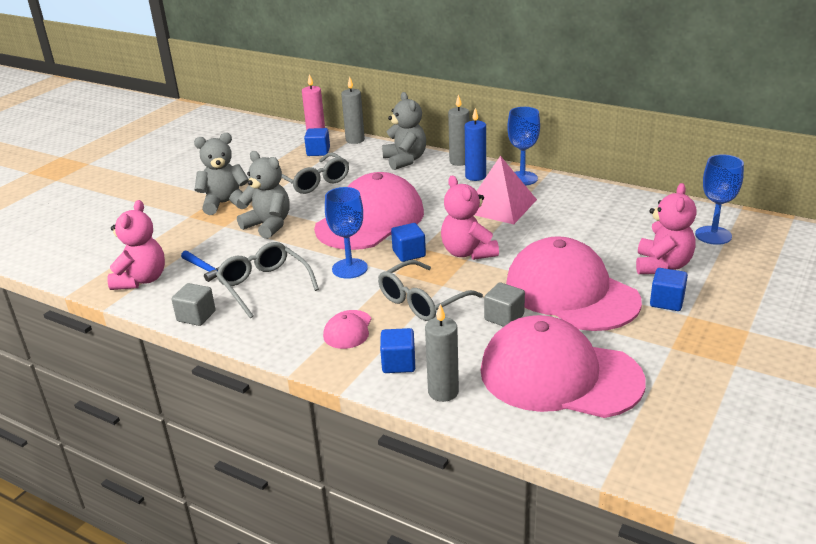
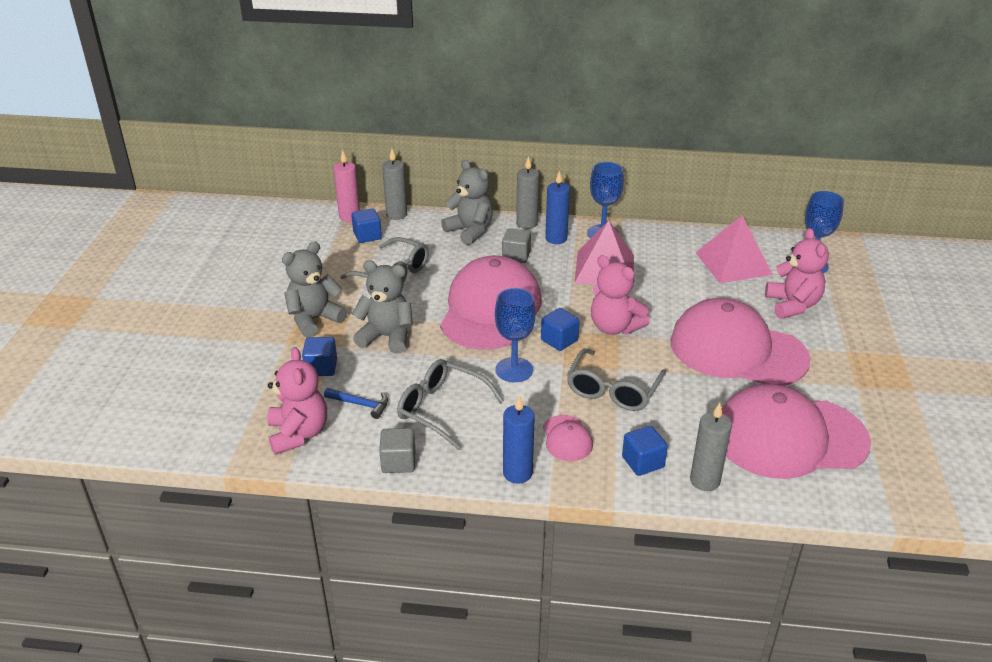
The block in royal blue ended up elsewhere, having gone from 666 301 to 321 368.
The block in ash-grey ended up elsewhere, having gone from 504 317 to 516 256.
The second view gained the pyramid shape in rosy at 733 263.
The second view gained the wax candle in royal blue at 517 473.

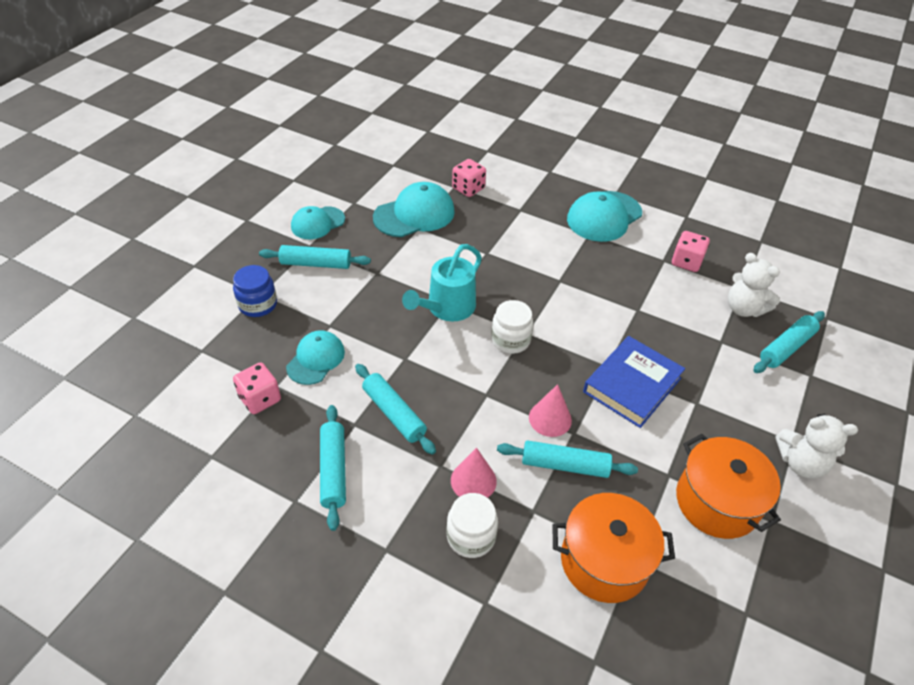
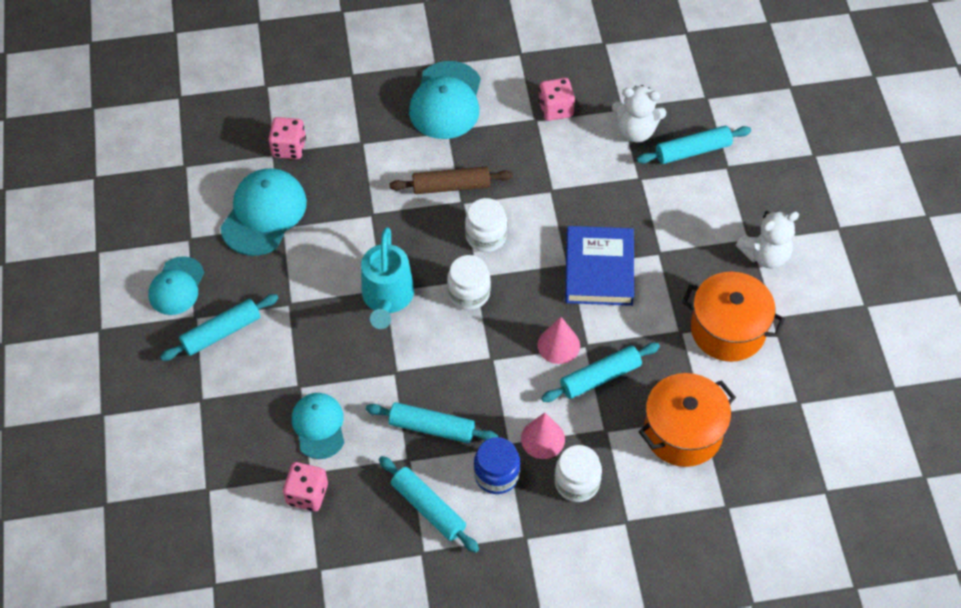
The jam jar in royal blue ended up elsewhere, having gone from 258 305 to 497 475.
The dough roller in teal at 786 347 ended up facing another way, 60 degrees clockwise from before.
The second view gained the dough roller in brown at 451 186.
The second view gained the jam jar in pure white at 486 236.

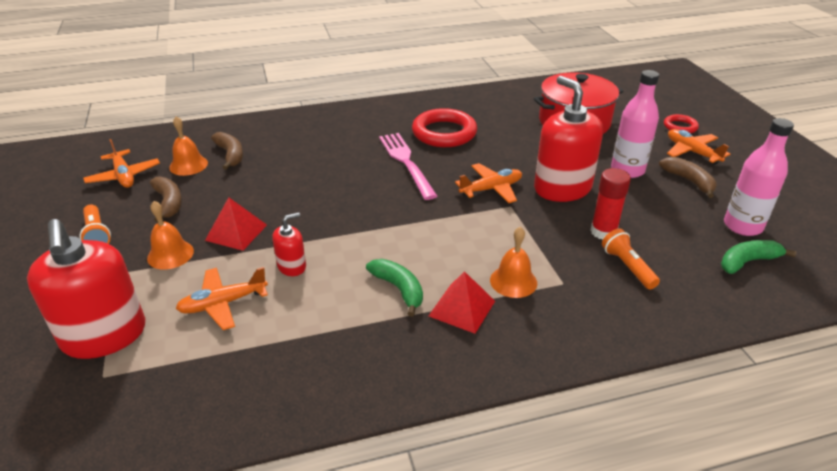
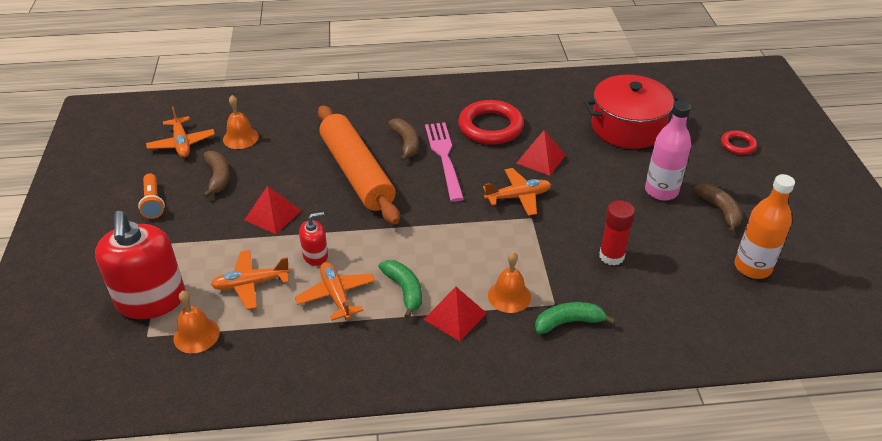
The second view lost the pump bottle in scarlet at 562 188.
What was the bottle in rosy at 742 226 turned into the bottle in orange-coloured at 752 267.
The toy plane in orange-coloured ended up elsewhere, having gone from 692 152 to 336 295.
The banana fruit in brown ended up elsewhere, having gone from 230 155 to 406 143.
The bell in orange-coloured ended up elsewhere, having gone from 170 254 to 196 335.
The second view lost the flashlight in orange-coloured at 627 267.
The banana fruit in leaf-green ended up elsewhere, having gone from 747 262 to 568 322.
The second view gained the dough roller in orange-coloured at 356 173.
The second view gained the pyramid shape in scarlet at 540 159.

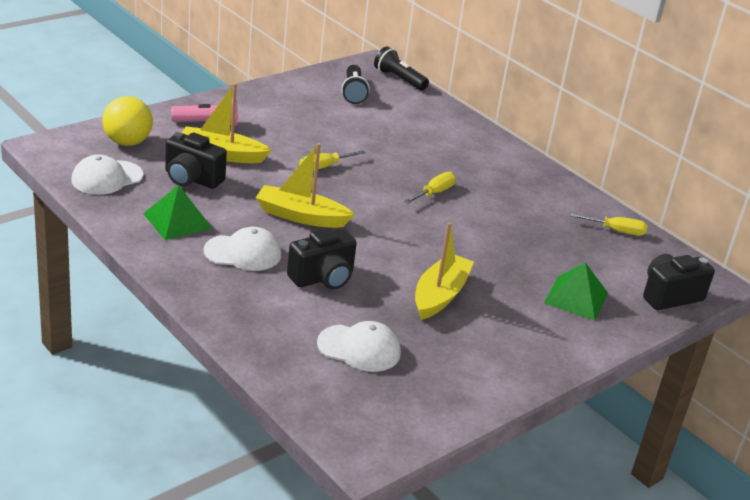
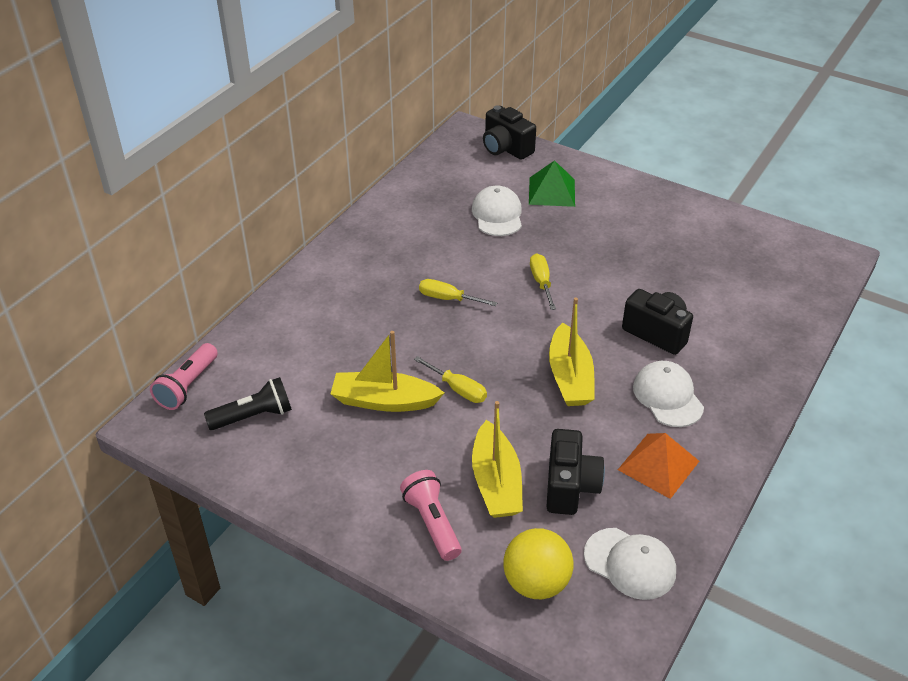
What was the flashlight in jet-black at 399 79 turned into the flashlight in rosy at 187 386.
What was the pyramid shape in leaf-green at 177 221 turned into the pyramid shape in orange-coloured at 658 465.
The hand screwdriver in golden ended up elsewhere, having gone from 616 231 to 541 282.
The toy boat in golden ended up elsewhere, having gone from 440 295 to 384 401.
The baseball cap in pure white ended up elsewhere, having gone from 359 348 to 497 214.

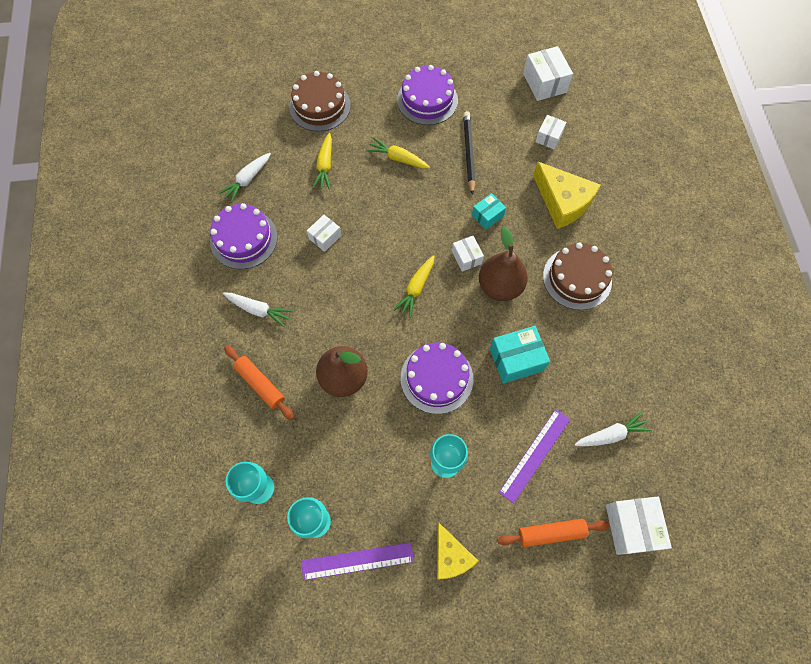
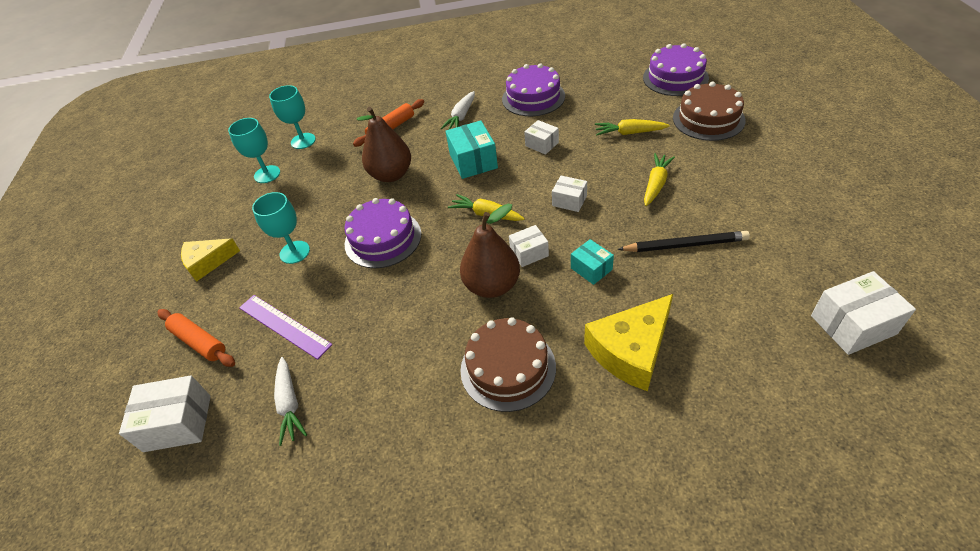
The cake in purple ended up elsewhere, having gone from 427 100 to 675 78.
The box in pure white ended up elsewhere, having gone from 549 137 to 569 201.
The second view lost the root vegetable in pure white at 247 180.
The box in teal ended up elsewhere, having gone from 516 359 to 473 161.
The dough roller in orange-coloured at 551 533 ended up facing another way, 45 degrees counterclockwise from before.
The second view lost the measuring stick in purple at 357 561.

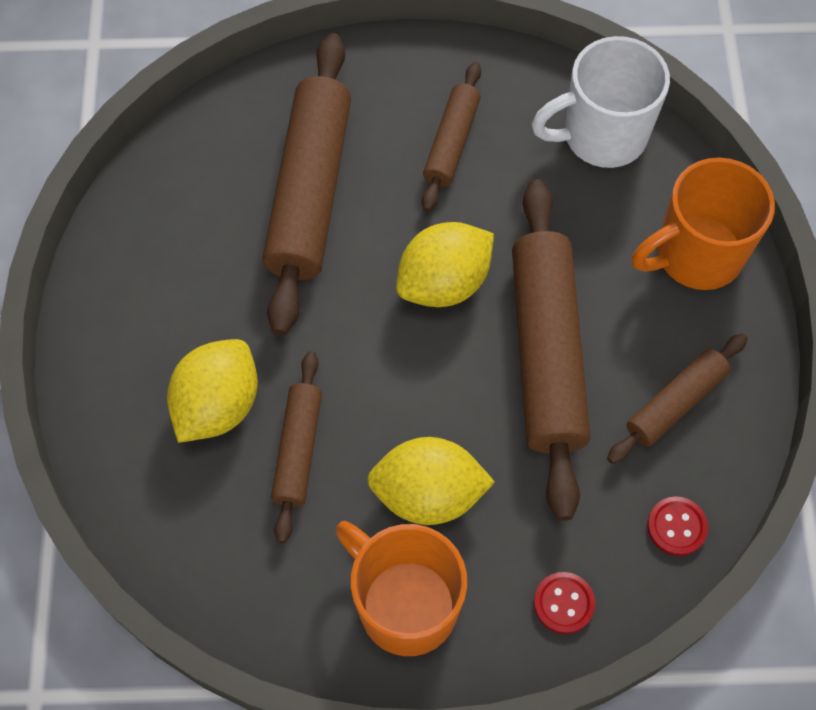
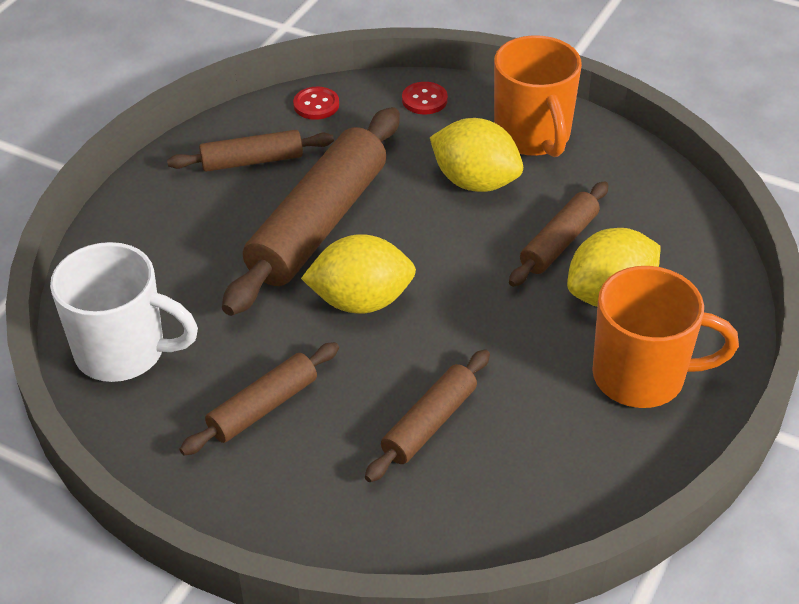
The size of the dough roller in brown at 310 192 changed by a factor of 0.54.
The coffee mug in orange-coloured ended up elsewhere, having gone from 695 255 to 642 377.

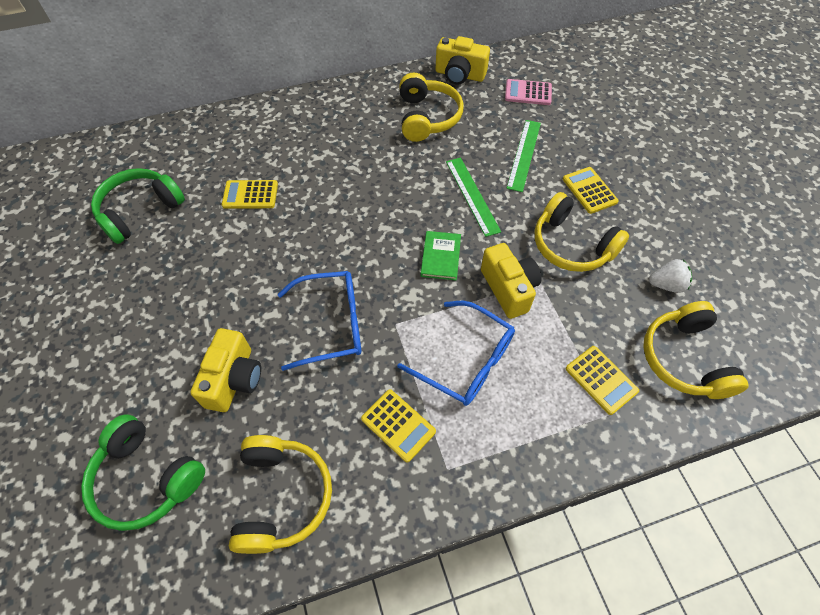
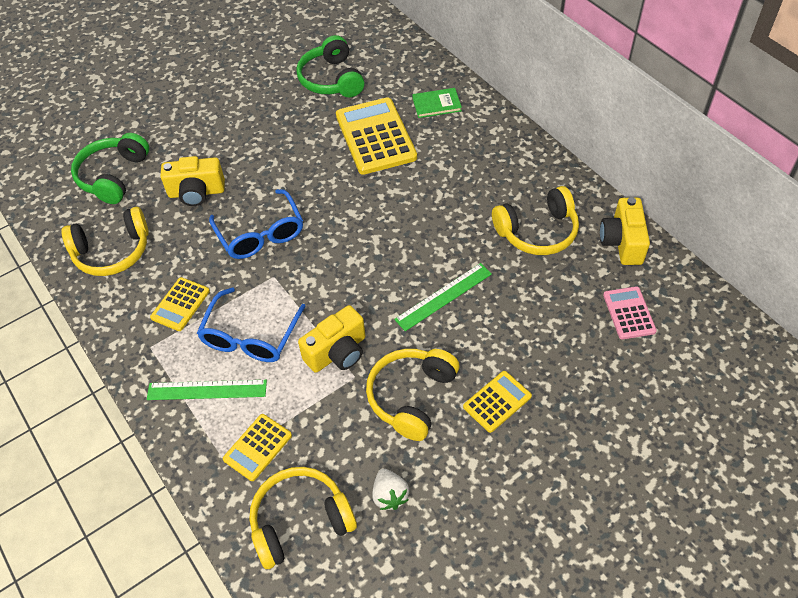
The measuring stick in leaf-green ended up elsewhere, having gone from 524 154 to 207 390.
The over-ear headphones in leaf-green at 140 211 ended up facing another way, 135 degrees counterclockwise from before.
The size of the adding machine in golden at 250 195 changed by a factor of 1.89.
The hardback in leaf-green ended up elsewhere, having gone from 441 257 to 436 104.

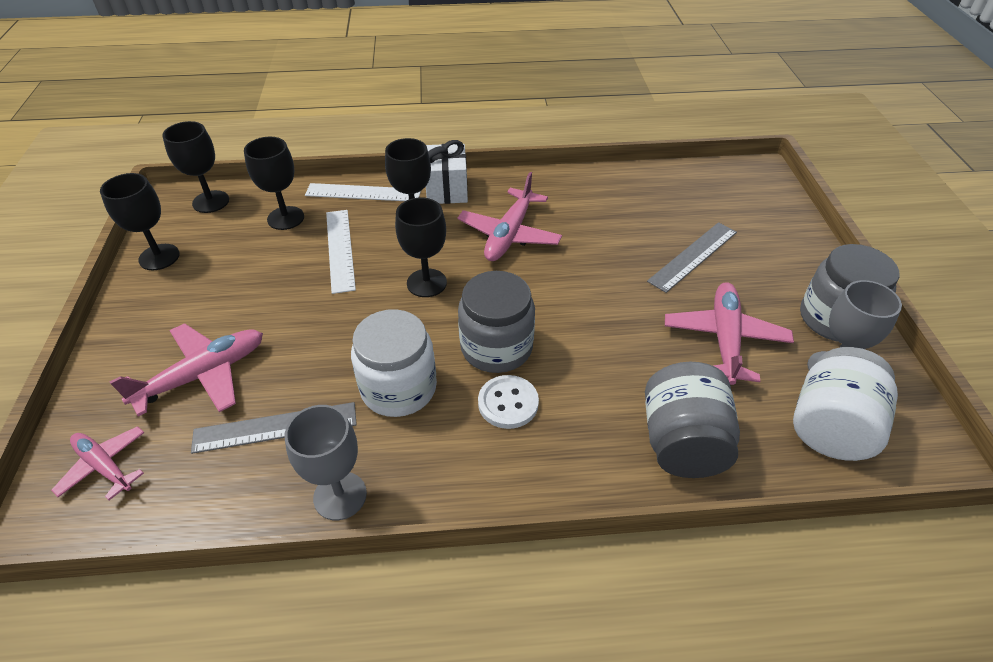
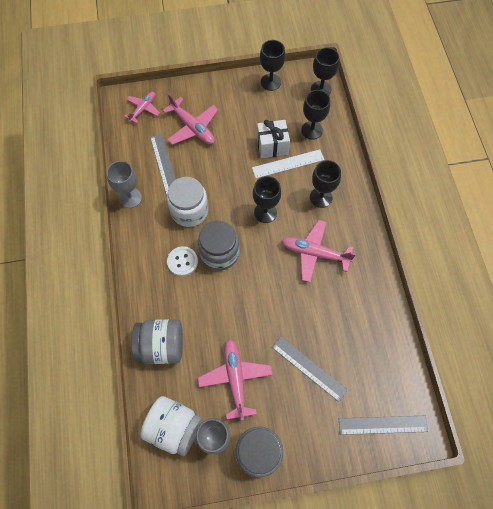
The gift in pure white ended up elsewhere, having gone from 447 190 to 272 146.
The second view lost the measuring stick in pure white at 363 193.
The toy plane in rosy at 725 339 ended up facing another way, 105 degrees counterclockwise from before.
The second view gained the measuring stick in ash-grey at 382 425.

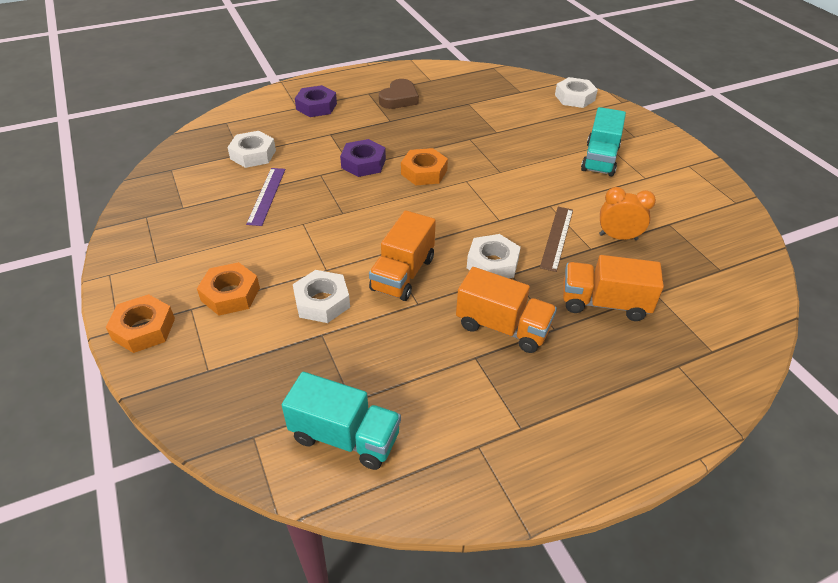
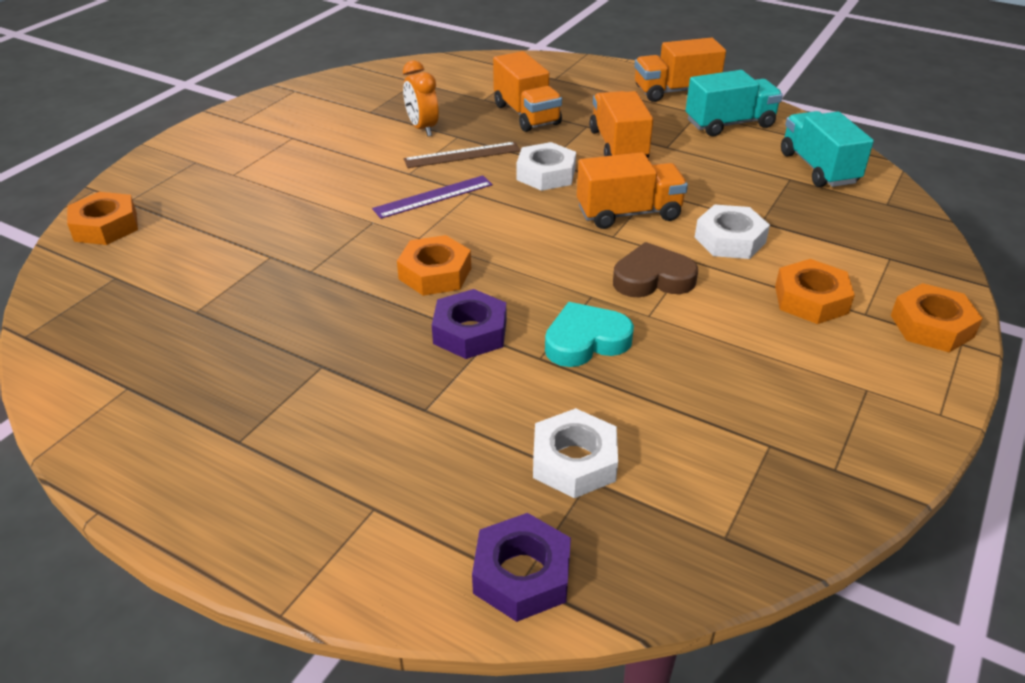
What was the nut in pure white at 574 97 turned into the nut in orange-coloured at 105 226.
The heart in brown ended up elsewhere, having gone from 399 98 to 652 278.
The nut in purple ended up elsewhere, having gone from 316 106 to 522 575.
The lorry in teal ended up elsewhere, having gone from 599 159 to 729 124.
The measuring stick in purple ended up elsewhere, having gone from 266 196 to 433 197.
The second view gained the lorry in orange-coloured at 675 91.
The second view gained the heart in teal at 585 341.

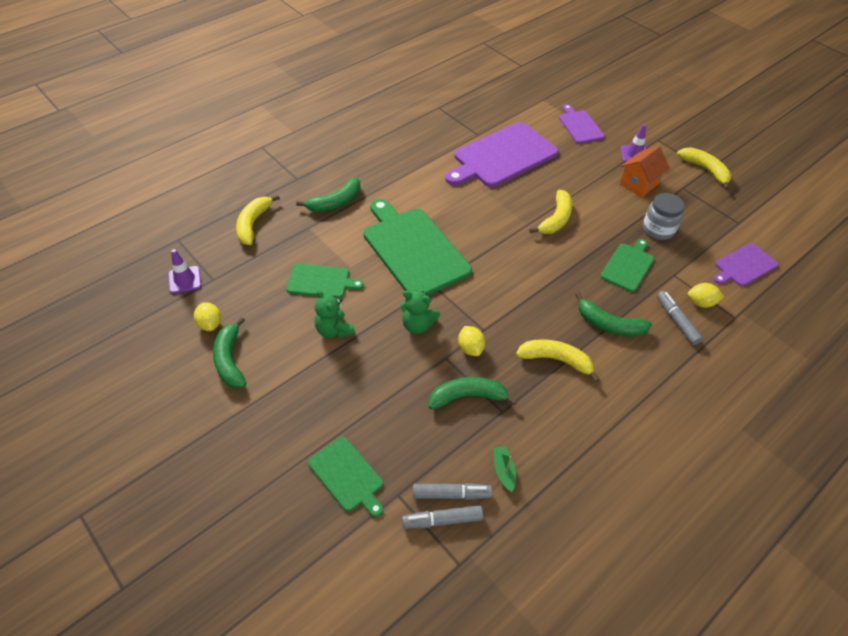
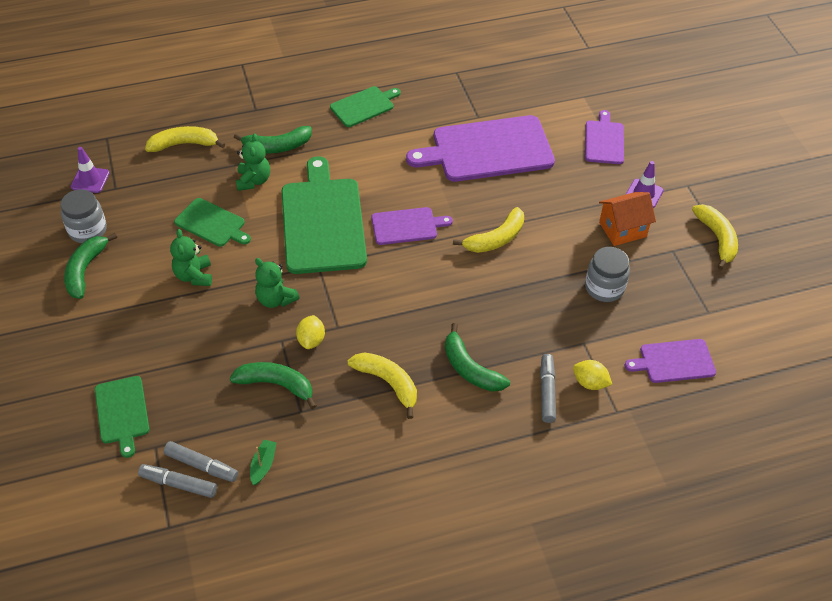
The banana fruit in golden at 253 224 ended up facing another way, 45 degrees clockwise from before.
The bread board in leaf-green ended up elsewhere, having gone from 628 266 to 364 106.
Where the lemon in golden stood at 210 324, the jam jar in ash-grey came to stand at 87 230.
The second view gained the teddy bear in leaf-green at 253 181.
The second view gained the bread board in purple at 407 226.

